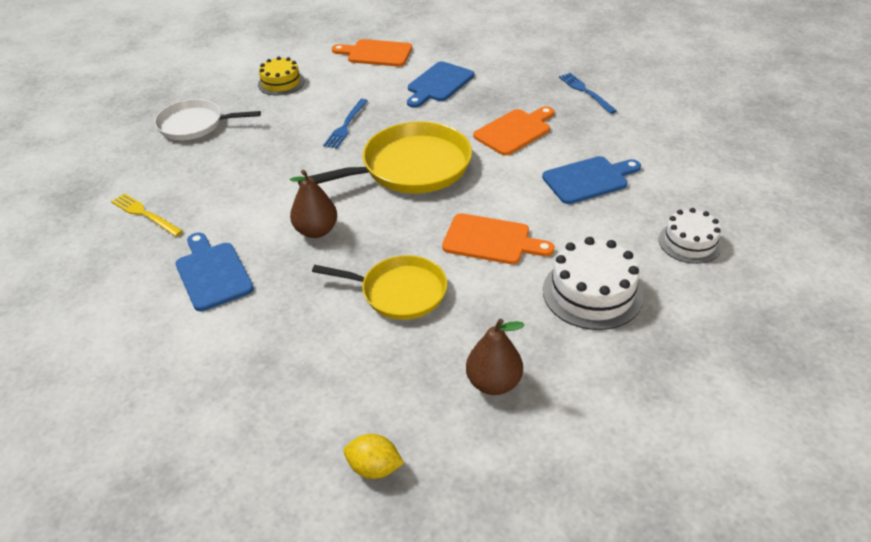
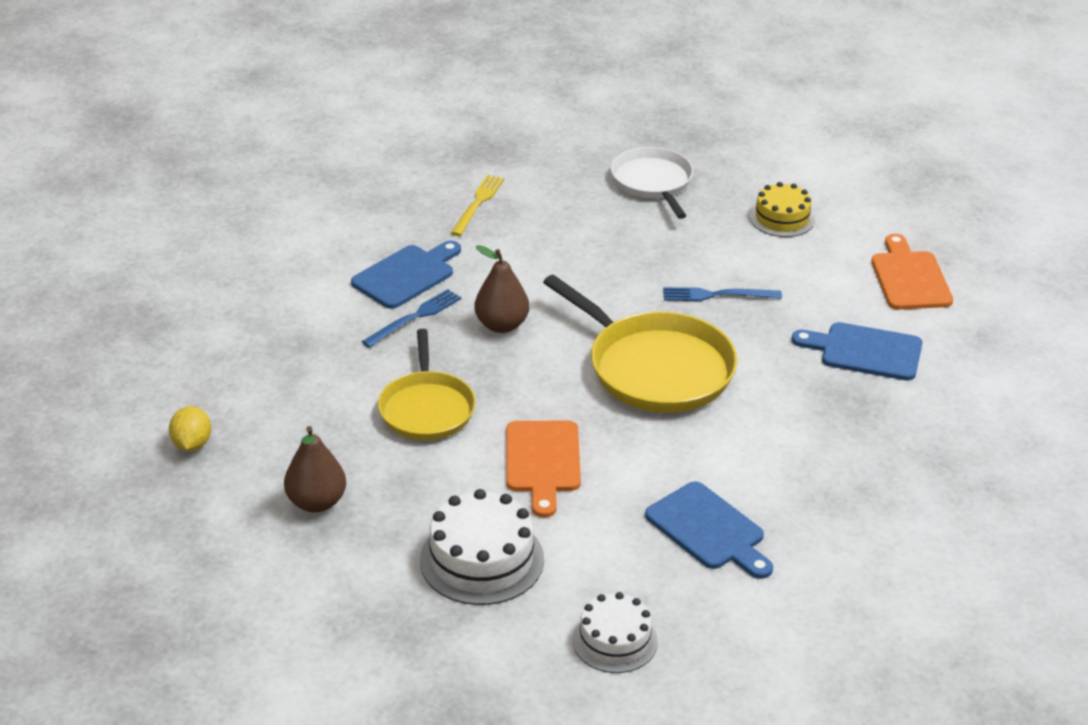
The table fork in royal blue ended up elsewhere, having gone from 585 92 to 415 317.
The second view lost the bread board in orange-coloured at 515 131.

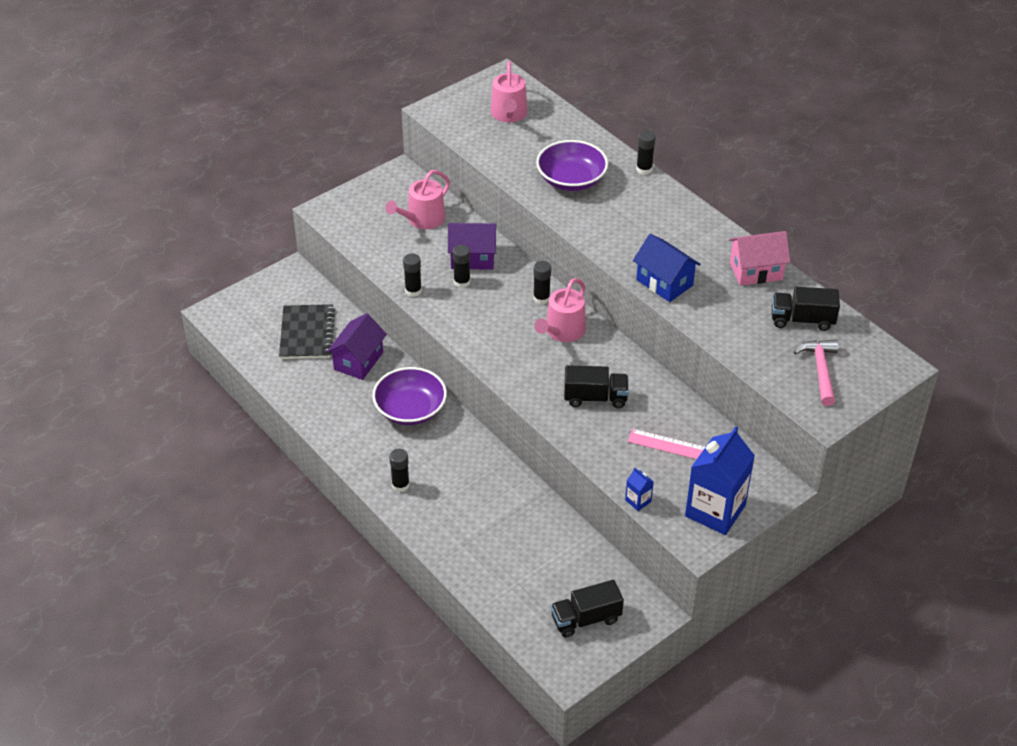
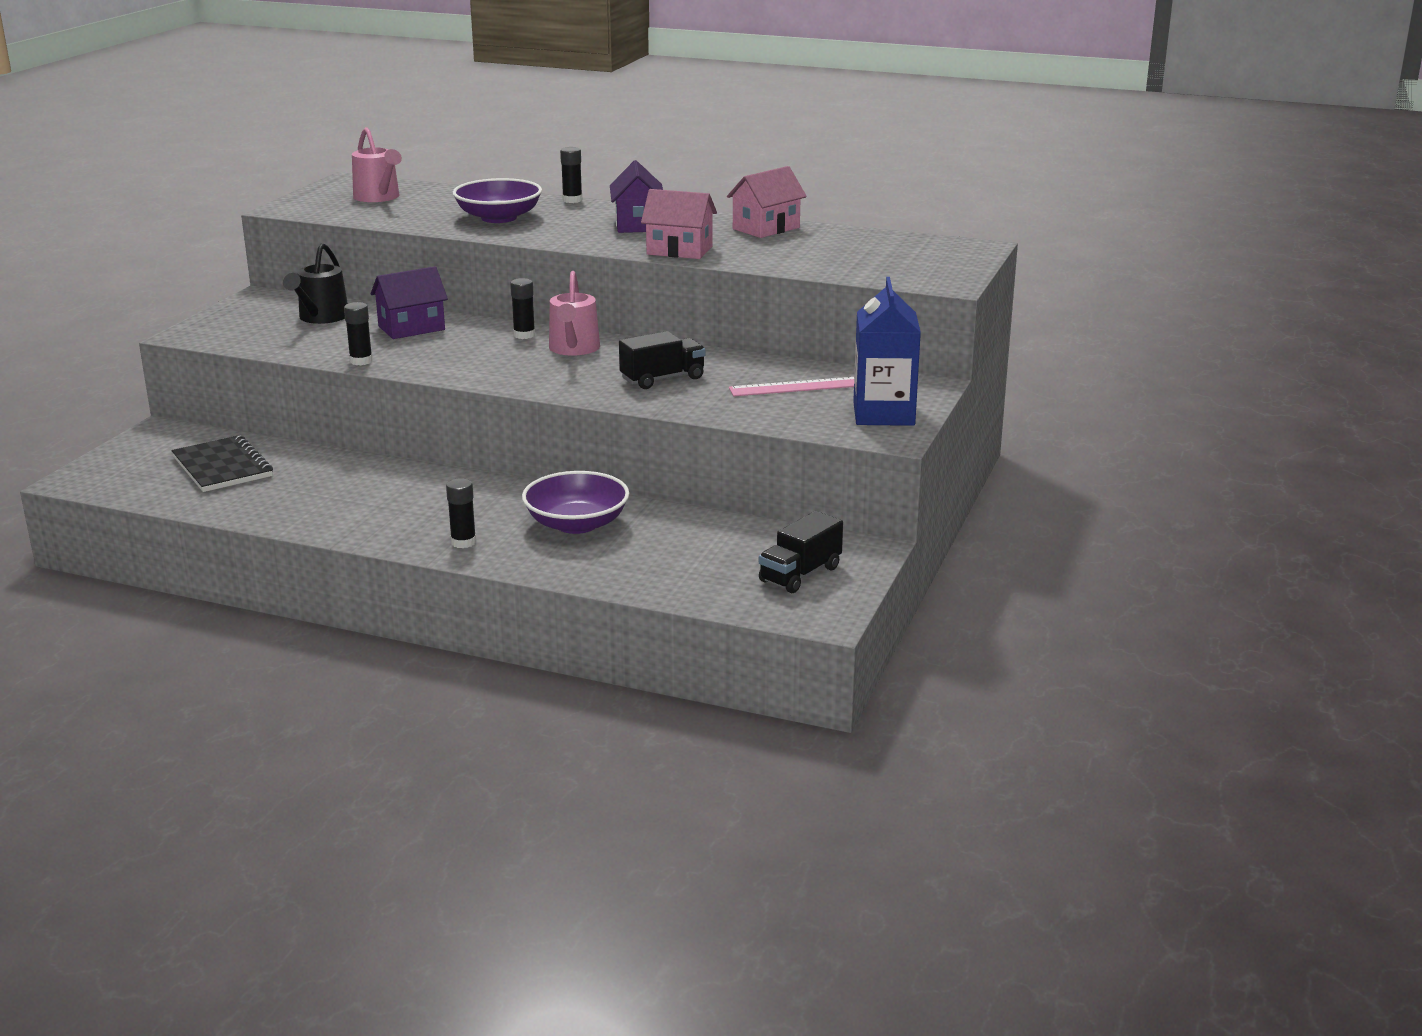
What was the watering pot in rosy at 422 219 turned into the watering pot in jet-black at 321 317.
What was the house in royal blue at 664 282 turned into the house in rosy at 679 250.
The second view lost the glue stick in jet-black at 462 282.
The second view lost the lorry in jet-black at 802 320.
The house in purple ended up elsewhere, having gone from 358 361 to 637 224.
The second view lost the claw hammer in rosy at 820 370.
The deep dish in purple ended up elsewhere, having gone from 410 409 to 576 524.
The second view lost the milk carton in royal blue at 638 501.

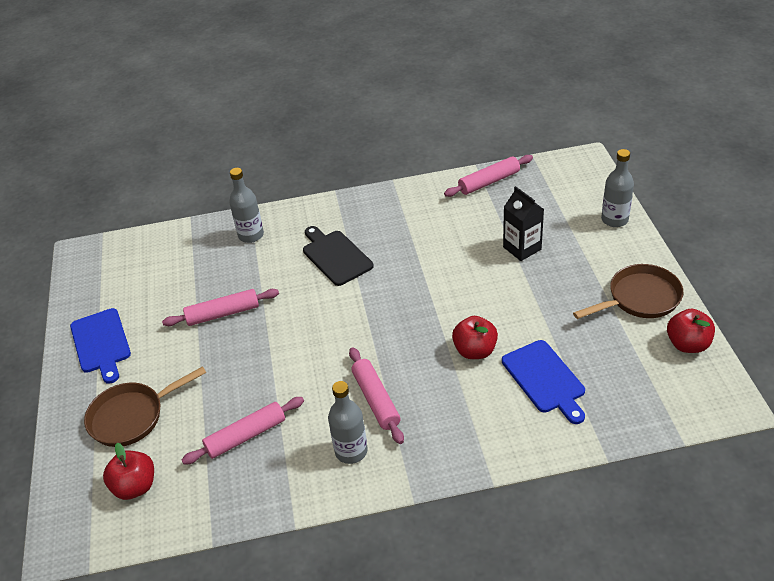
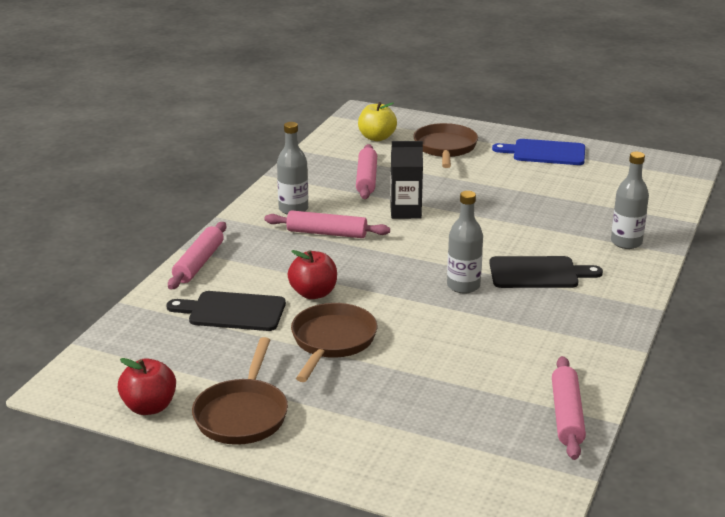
The bottle in ash-grey ended up elsewhere, having gone from 614 220 to 463 286.
The milk carton in jet-black ended up elsewhere, having gone from 522 248 to 405 211.
The dough roller in rosy ended up elsewhere, having gone from 223 313 to 199 263.
What was the bread board in royal blue at 545 379 turned into the bread board in jet-black at 232 311.
What was the apple fruit in scarlet at 135 486 turned into the apple fruit in golden at 377 138.
The second view gained the frying pan in brown at 332 341.

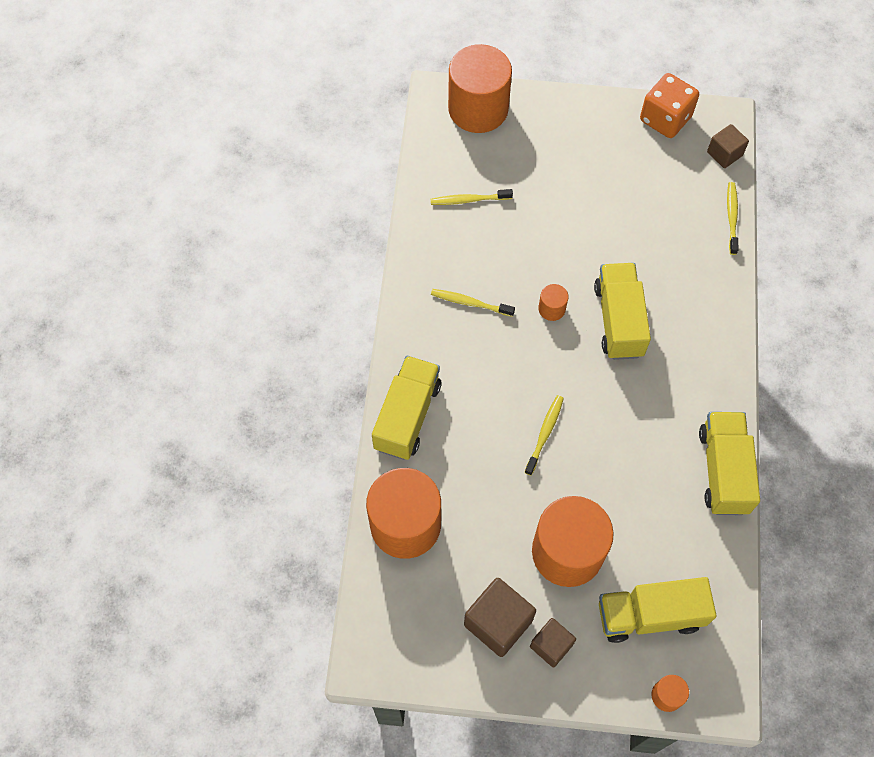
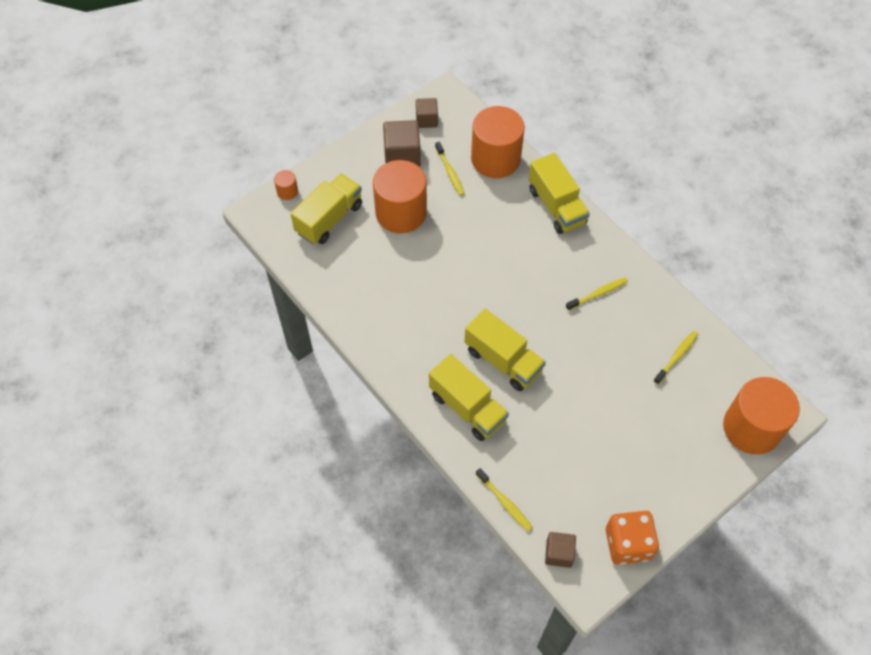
The second view lost the cylinder in orange-coloured at 551 309.
The tooth brush in golden ended up elsewhere, having gone from 545 433 to 450 172.
The lorry in golden ended up elsewhere, having gone from 723 471 to 467 407.
The block in brown ended up elsewhere, having gone from 551 645 to 426 120.

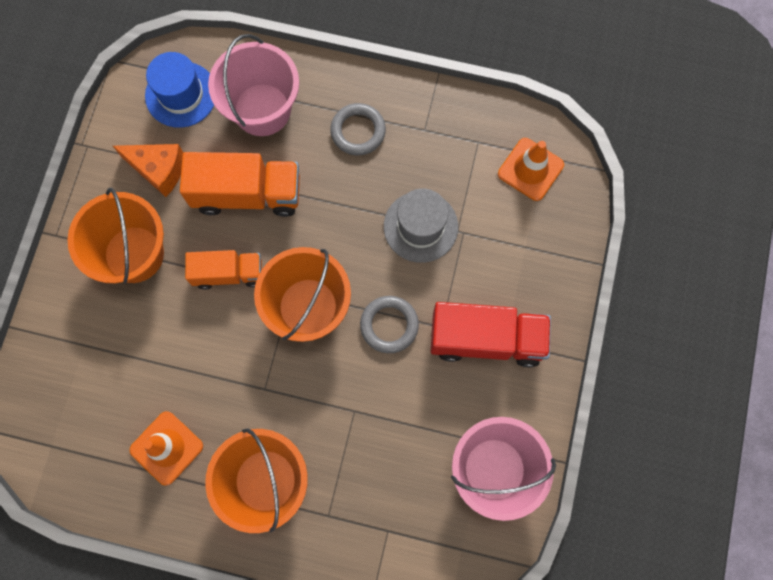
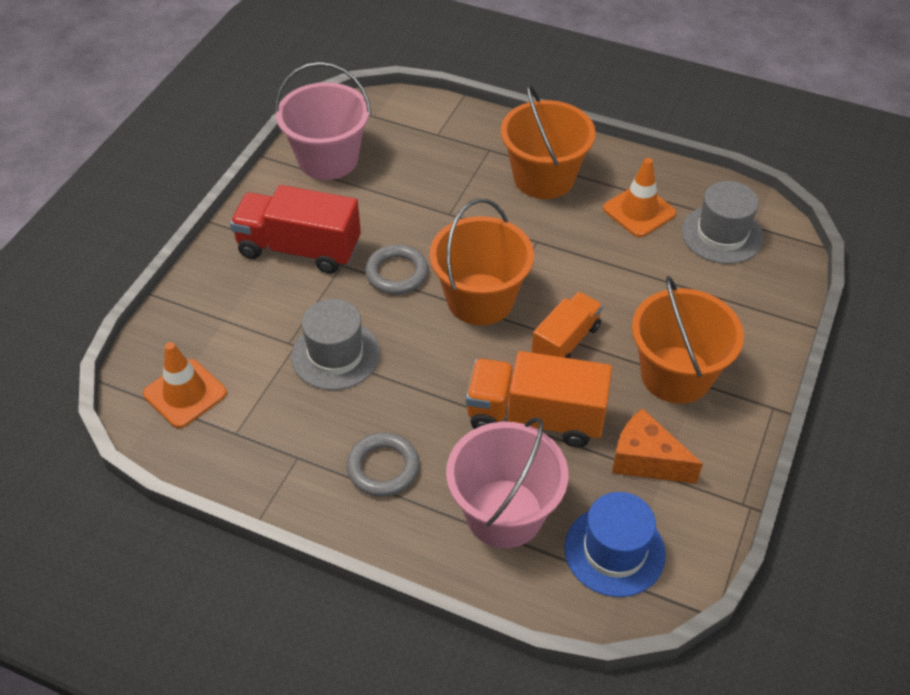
The lorry in orange-coloured at 228 273 ended up facing another way, 120 degrees clockwise from before.
The second view gained the hat in ash-grey at 722 234.

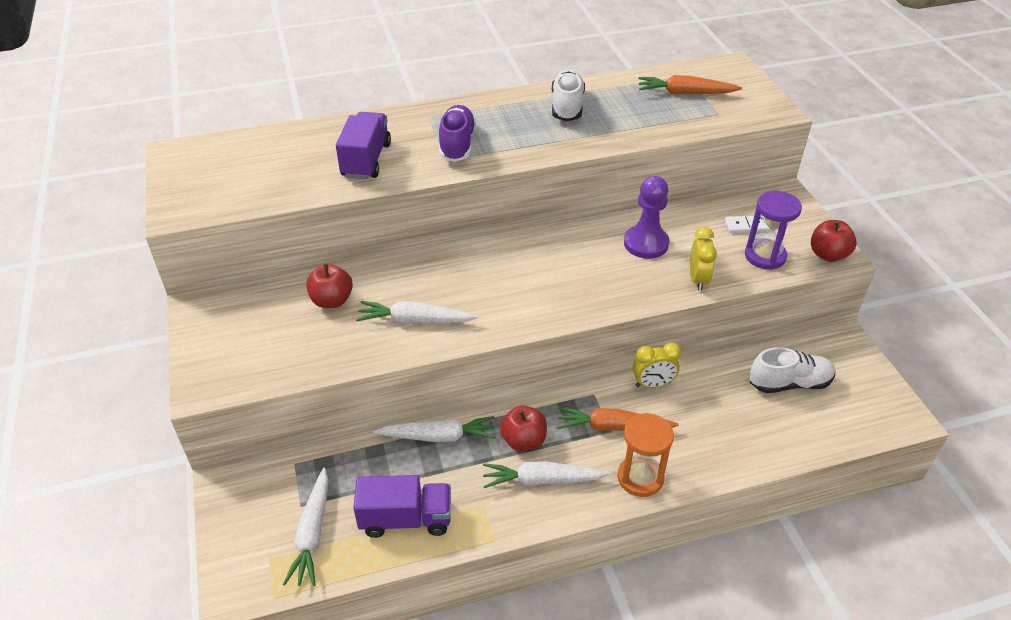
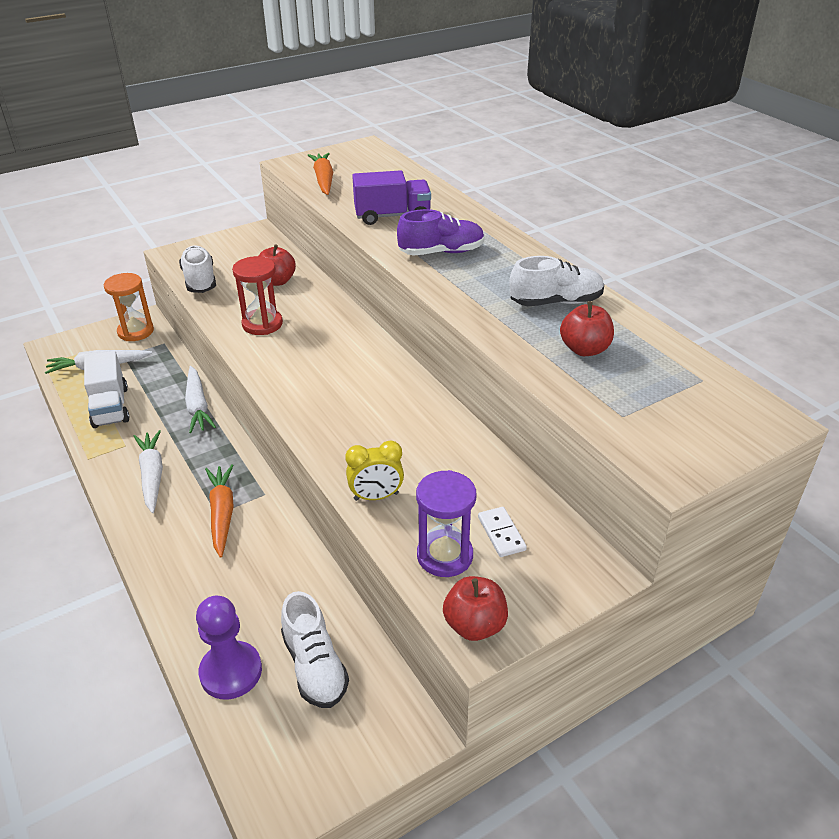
The root vegetable in orange-coloured ended up elsewhere, having gone from 685 93 to 323 180.
The game pawn in purple ended up elsewhere, having gone from 646 244 to 231 672.
Where the root vegetable in pure white stood at 415 320, the sand timer in scarlet came to stand at 262 324.
The second view lost the bedside clock in golden at 653 384.
The apple fruit in scarlet ended up elsewhere, having gone from 523 441 to 584 349.
The sand timer in orange-coloured ended up elsewhere, having gone from 640 477 to 136 331.
What was the lorry in purple at 406 519 turned into the lorry in pure white at 110 407.
The second view gained the lace-up shoe in pure white at 200 280.

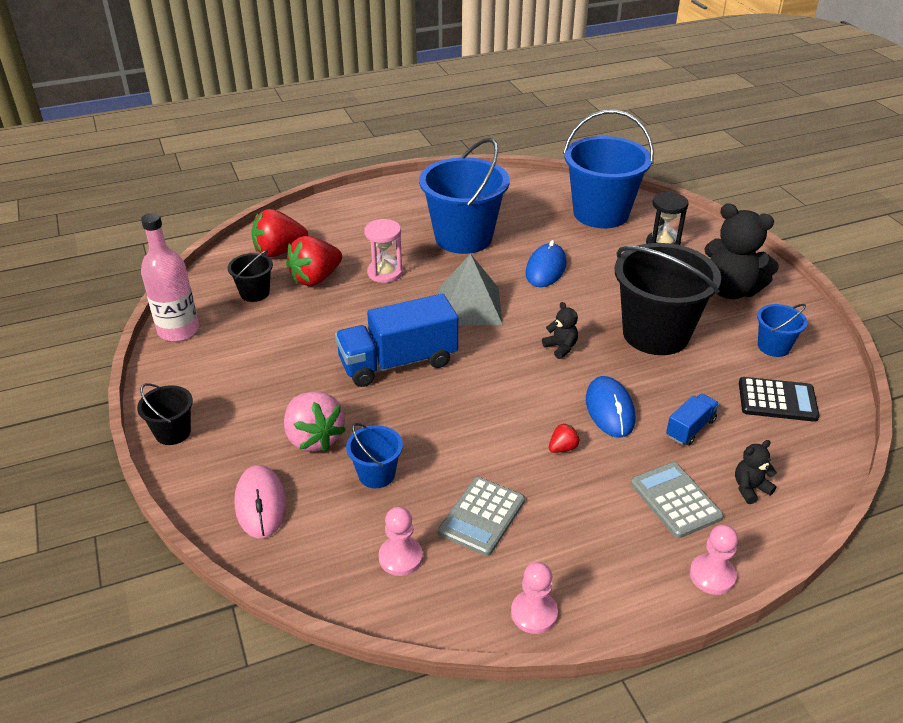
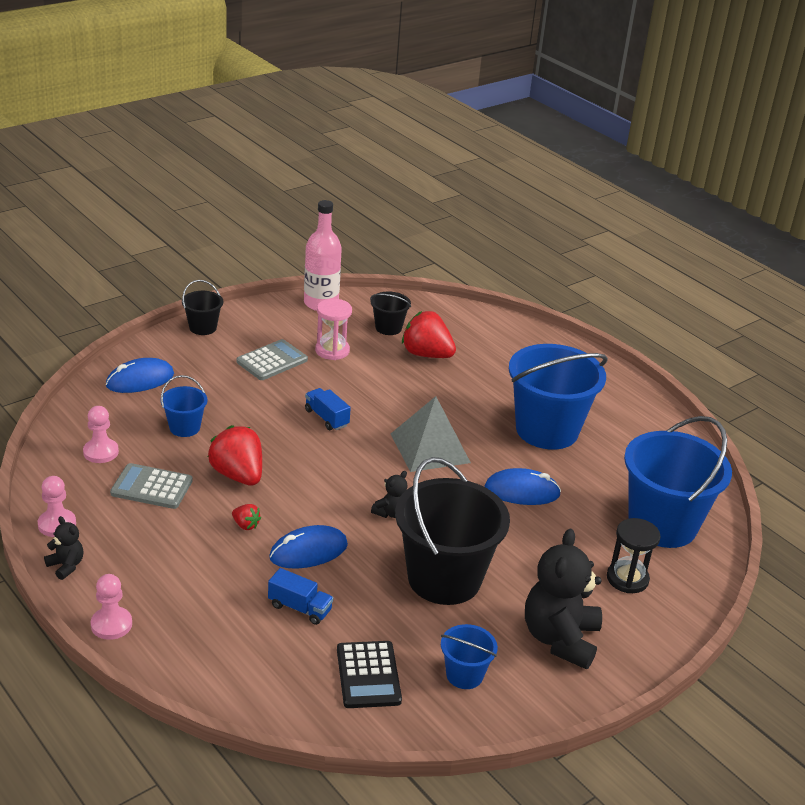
The strawberry in scarlet ended up elsewhere, having gone from 279 251 to 238 475.
The sand timer in rosy ended up elsewhere, having gone from 385 273 to 332 350.
The size of the lorry in royal blue at 398 362 changed by a factor of 0.49.
The second view lost the strawberry in rosy at 314 438.
The teddy bear in jet-black ended up elsewhere, having gone from 750 488 to 66 566.
The adding machine in ash-grey ended up elsewhere, having gone from 675 500 to 272 361.
What was the mouse in rosy at 260 504 turned into the mouse in royal blue at 140 380.

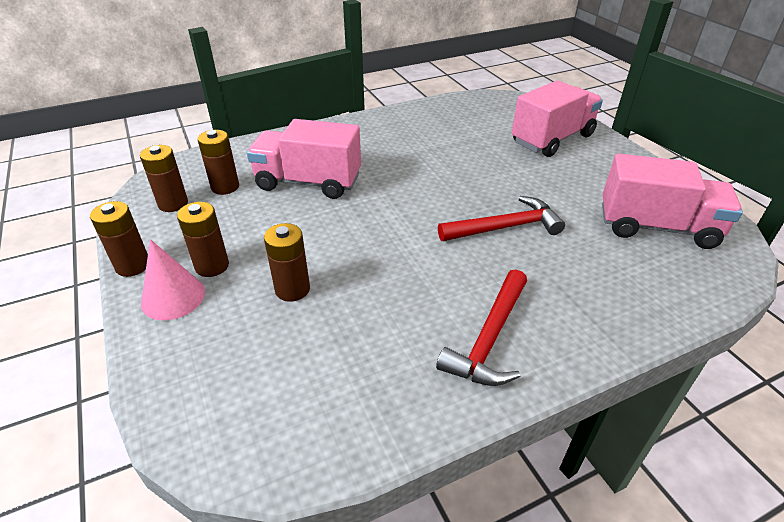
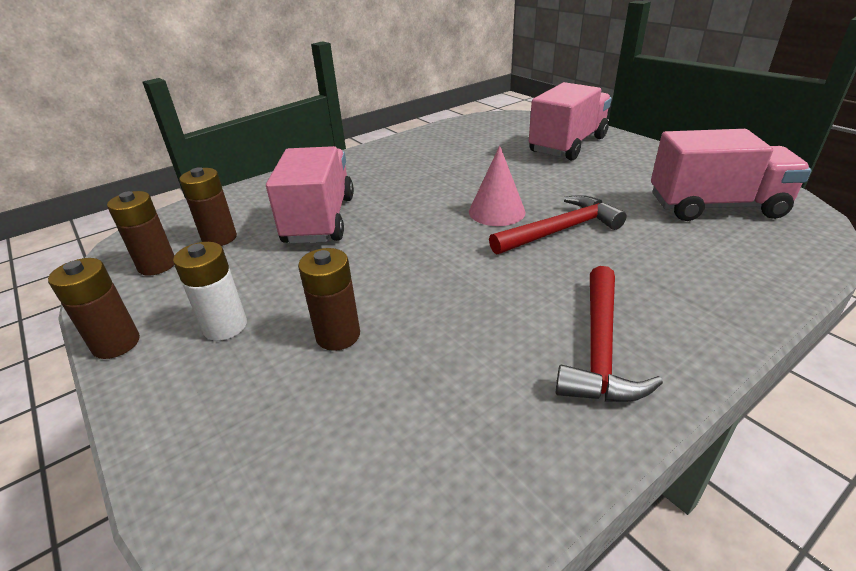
The lorry in rosy at 308 182 ended up facing another way, 90 degrees clockwise from before.
What was the battery in brown at 212 266 turned into the battery in pure white at 225 326.
The cone shape in rosy ended up elsewhere, having gone from 173 297 to 497 211.

